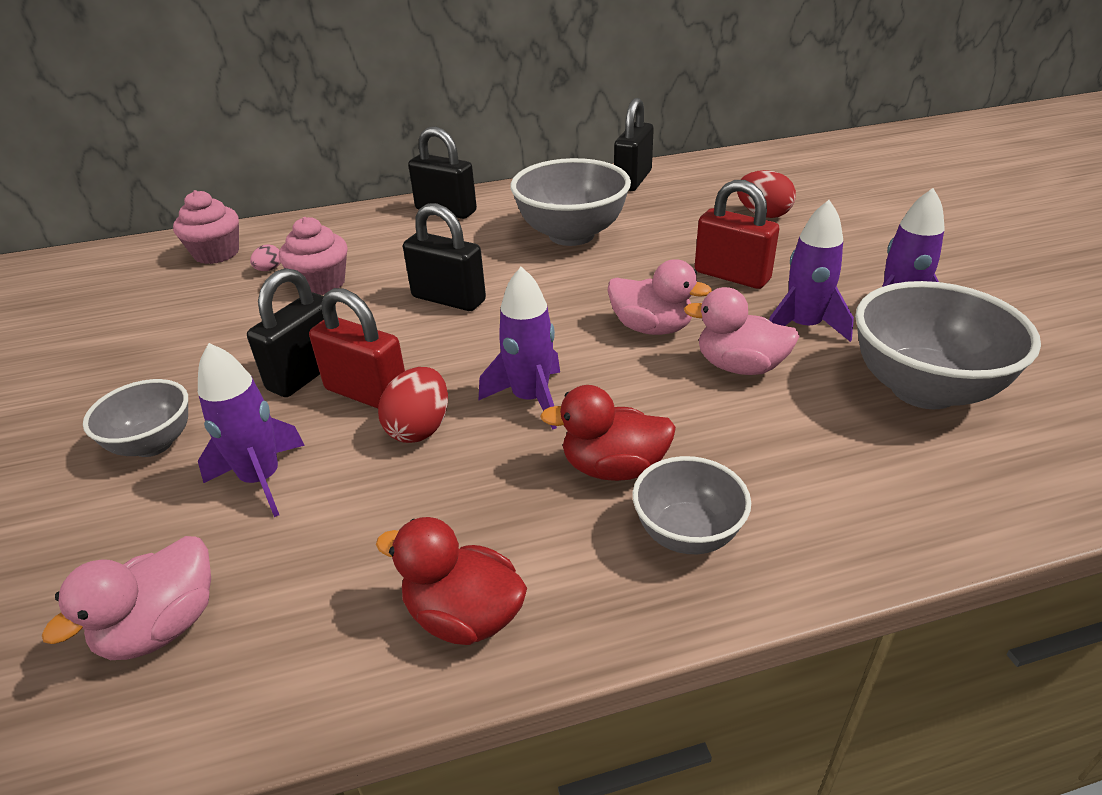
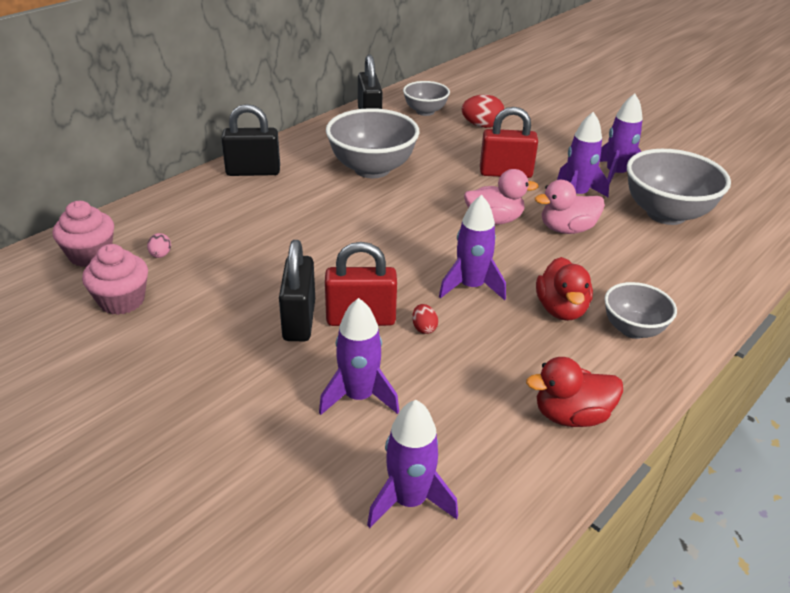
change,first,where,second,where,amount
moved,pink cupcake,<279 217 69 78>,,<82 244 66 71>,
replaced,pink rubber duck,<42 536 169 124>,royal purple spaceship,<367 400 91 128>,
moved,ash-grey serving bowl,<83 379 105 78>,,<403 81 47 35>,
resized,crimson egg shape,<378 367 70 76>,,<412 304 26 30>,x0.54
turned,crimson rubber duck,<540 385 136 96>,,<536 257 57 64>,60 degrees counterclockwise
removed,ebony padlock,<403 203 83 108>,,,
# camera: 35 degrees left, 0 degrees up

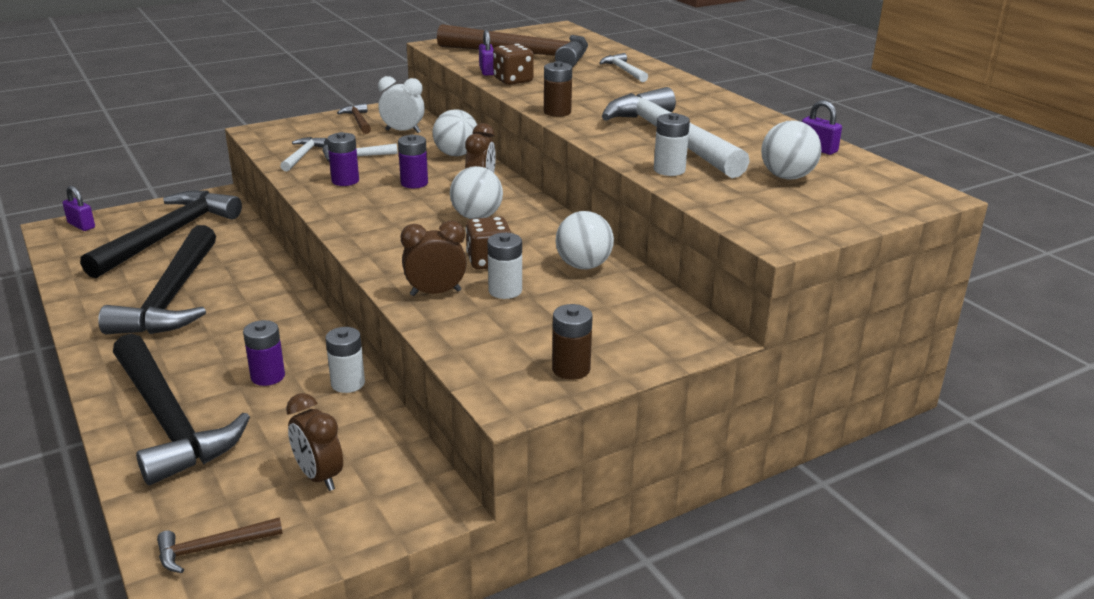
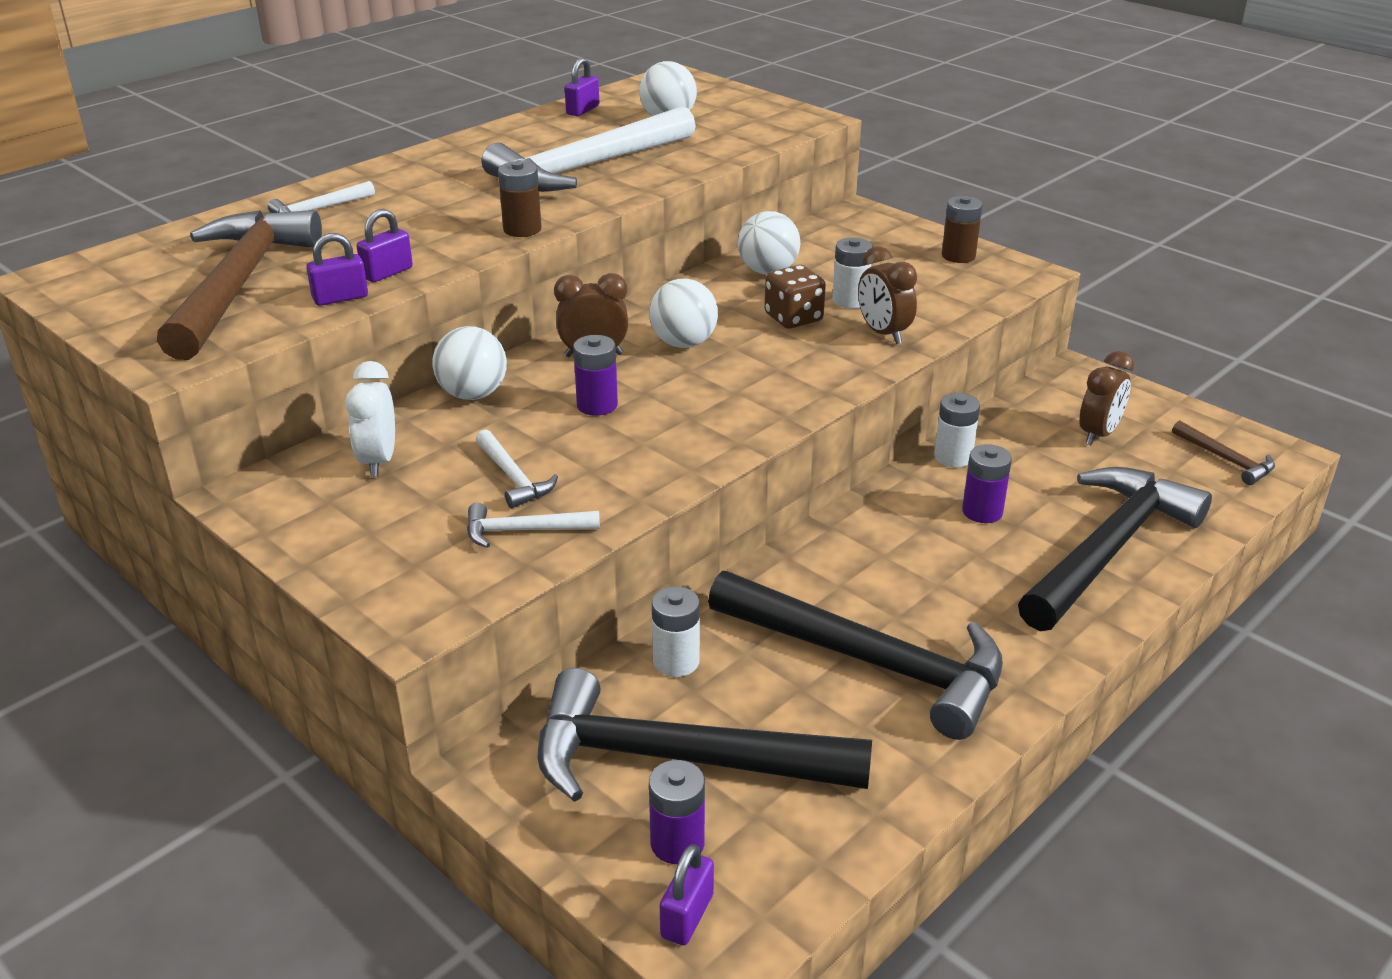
change,first,where,second,where,amount
replaced,dark brown die,<493 44 41 41>,royal purple padlock,<357 209 56 73>,
moved,royal purple AA battery,<327 132 32 54>,,<649 760 56 104>,
moved,white AA battery,<654 113 36 63>,,<652 586 48 91>,
turned,ebony hammer,<98 225 118 109>,,<708 571 295 169>,45 degrees clockwise
removed,dark brown hammer,<337 103 34 31>,,,
# camera: 105 degrees left, 5 degrees up

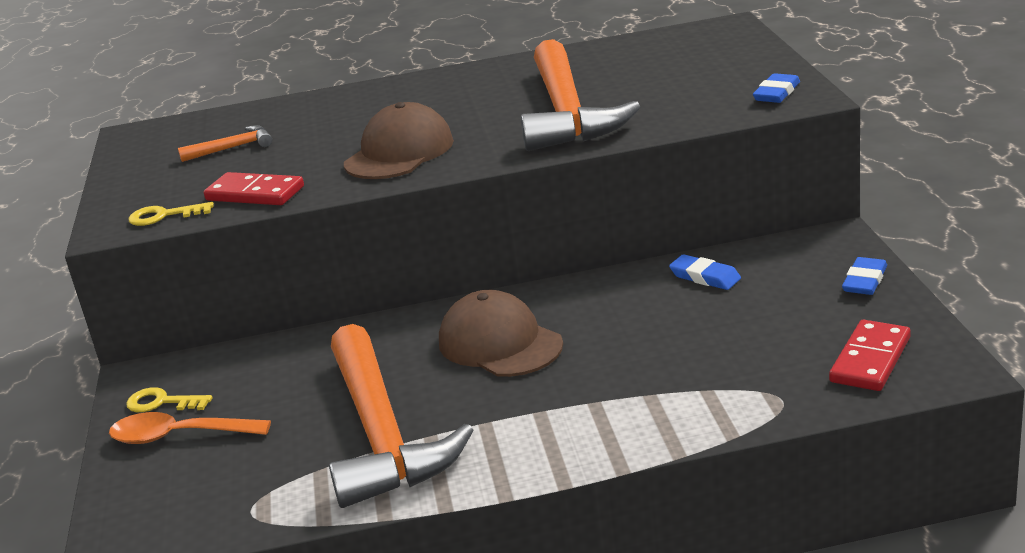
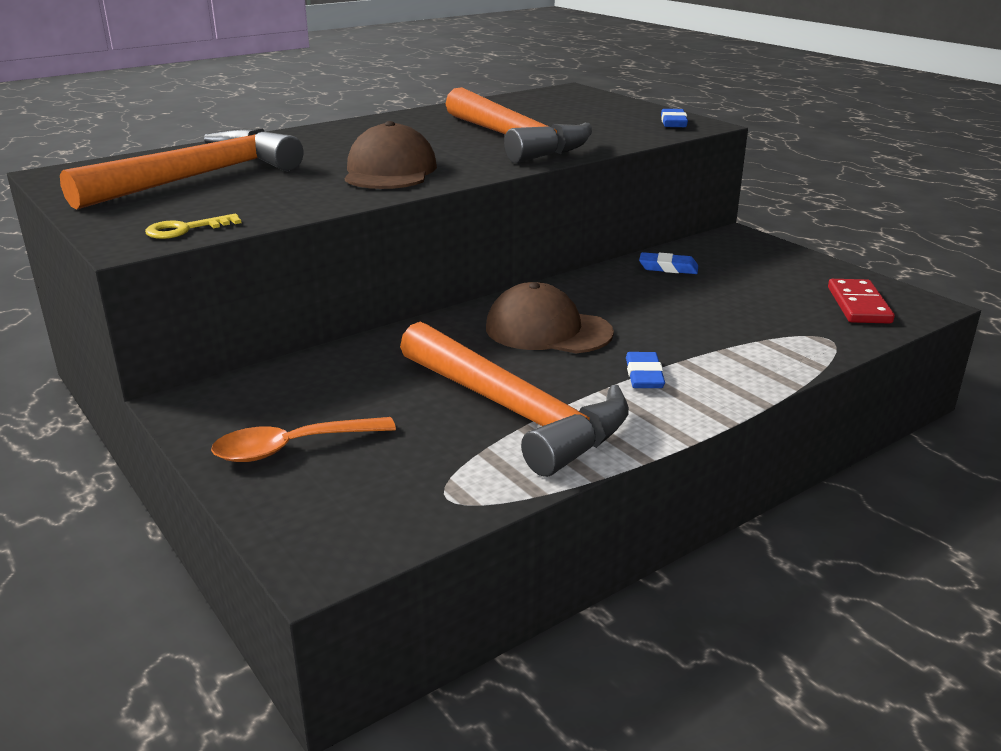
change,first,where,second,where,amount
resized,orange-coloured hammer,<178 125 94 37>,,<60 128 243 81>,x2.41
moved,blue eraser,<842 257 45 38>,,<626 352 39 36>,
removed,bright yellow door key,<126 387 87 25>,,,
removed,crimson domino,<204 172 100 33>,,,
# camera: 30 degrees left, 0 degrees up

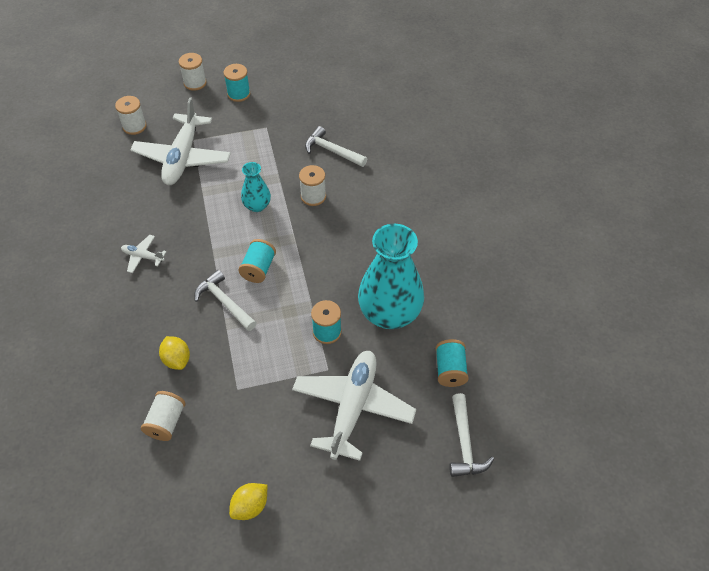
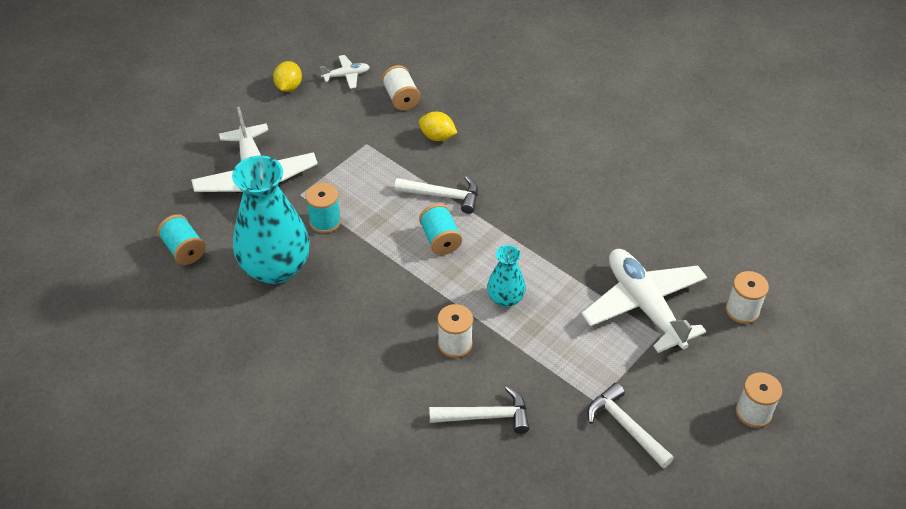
change,first,where,second,where,amount
moved,white toy plane,<121 235 46 38>,,<320 55 50 34>,
moved,white hammer,<449 393 45 84>,,<587 383 87 85>,
removed,aqua spool,<224 64 26 38>,,,
# camera: 145 degrees right, 5 degrees down

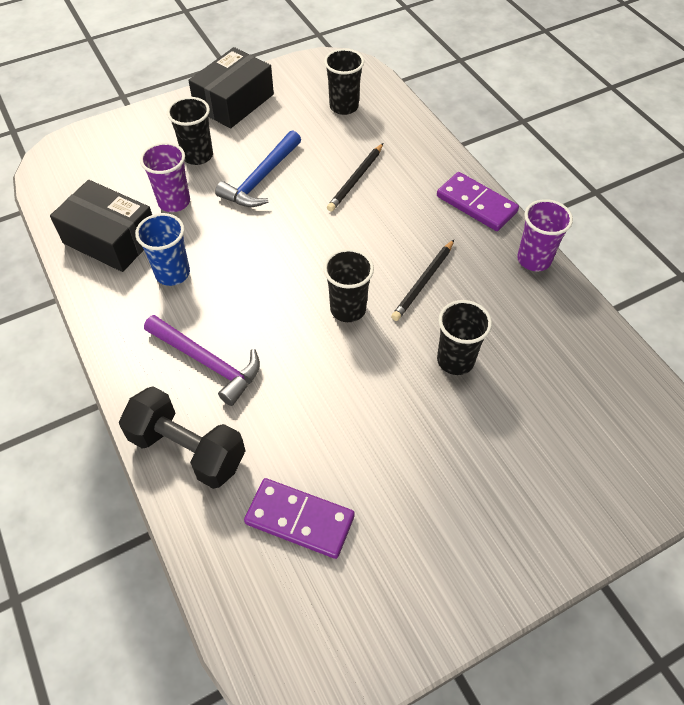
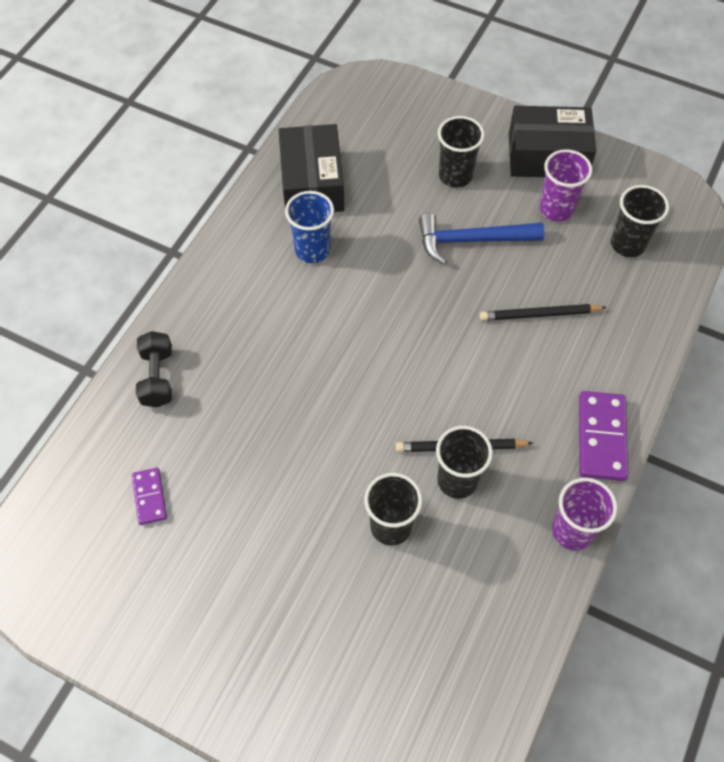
change,first,where,second,where,amount
resized,royal purple domino,<244 478 111 81>,,<132 468 35 57>,x0.58
resized,ebony hand weight,<119 386 126 103>,,<136 331 36 76>,x0.65
moved,ebony tumbler,<323 249 51 73>,,<436 426 57 73>,
moved,royal purple tumbler,<140 142 50 70>,,<540 149 52 73>,
removed,royal purple hammer,<144 315 116 91>,,,
# camera: 55 degrees right, 5 degrees up

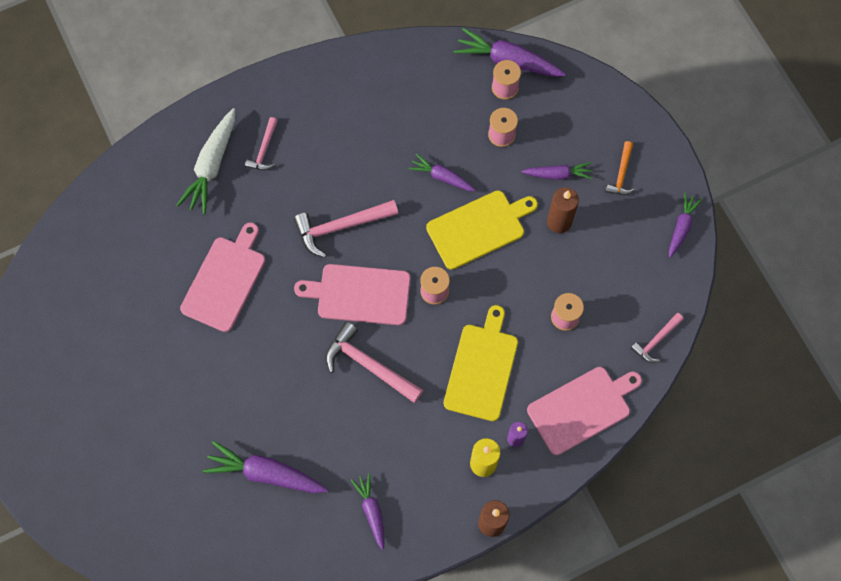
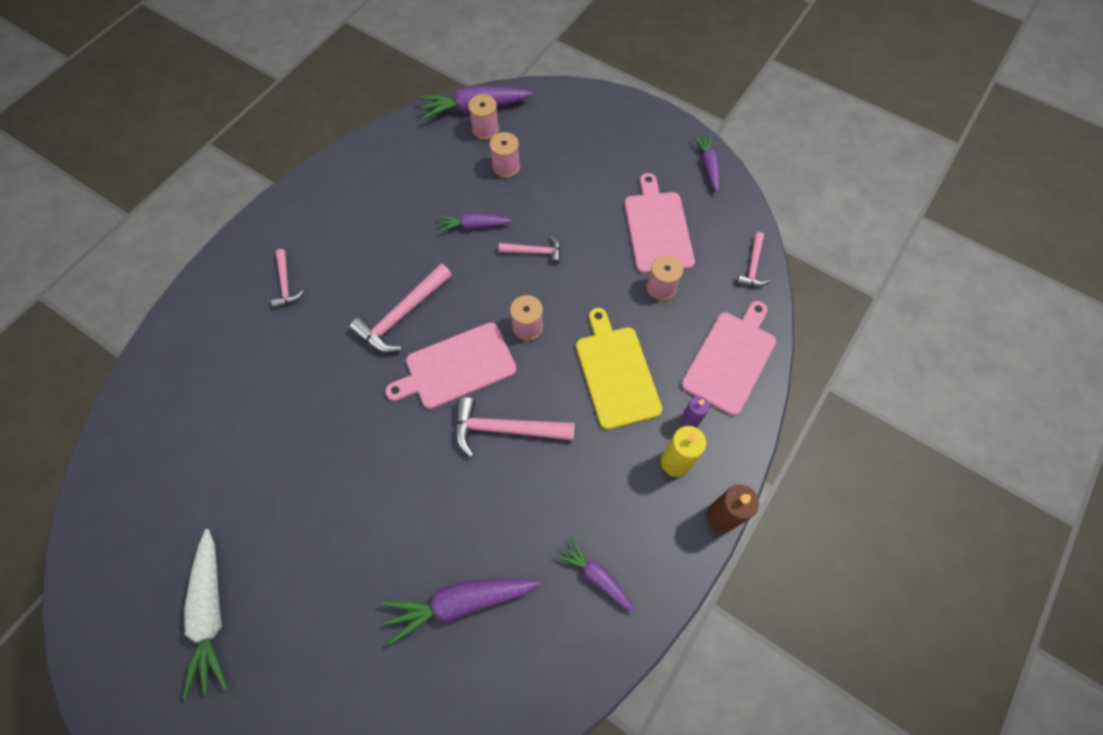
change,first,where,second,where,amount
moved,white toy carrot,<177 108 58 106>,,<183 529 45 170>,
replaced,bright yellow cutting board,<426 190 112 80>,pink hammer,<499 236 61 28>,
moved,pink cutting board,<180 222 85 110>,,<624 173 71 101>,
removed,royal purple toy carrot,<521 162 72 18>,,,
removed,dark brown wax candle,<547 187 32 46>,,,
removed,orange-coloured hammer,<605 141 30 54>,,,
# camera: 30 degrees left, 5 degrees down

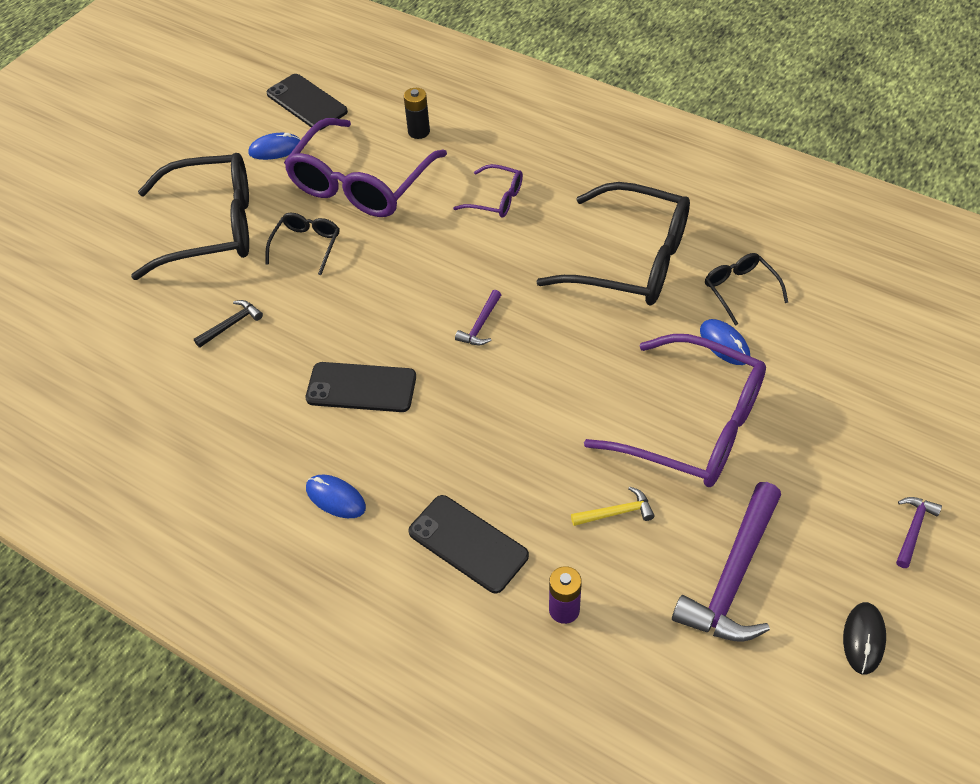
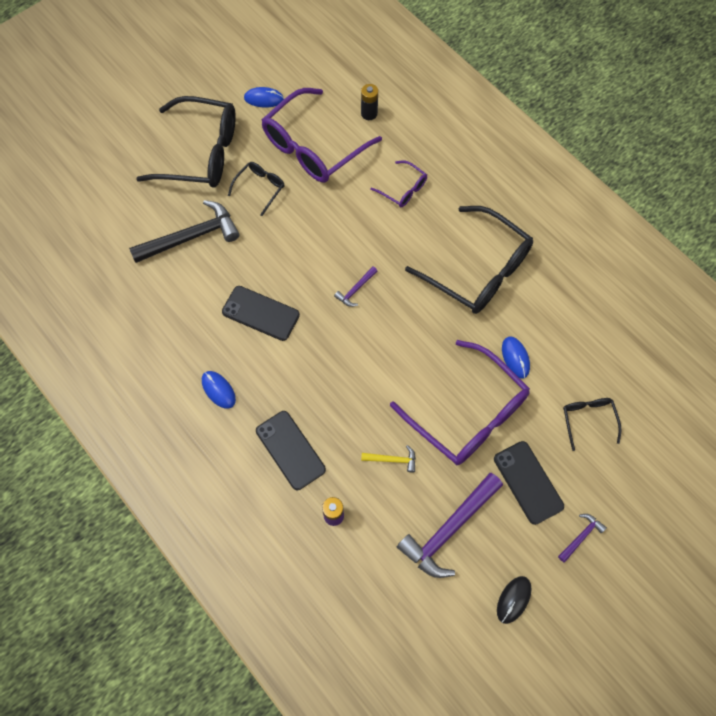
change,first,where,second,where,amount
resized,ebony hammer,<194 300 69 48>,,<129 200 111 63>,x2.15
moved,ebony mobile phone,<267 74 81 56>,,<494 441 70 84>,
moved,ebony glasses,<705 253 83 73>,,<563 398 59 53>,
# camera: 15 degrees right, 15 degrees up

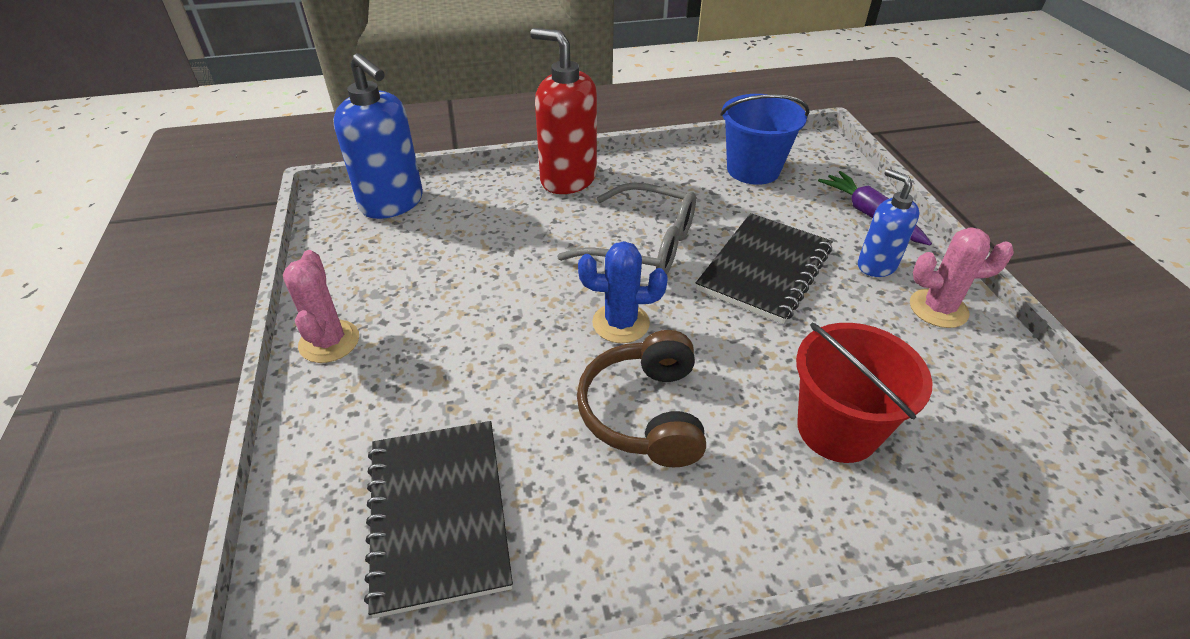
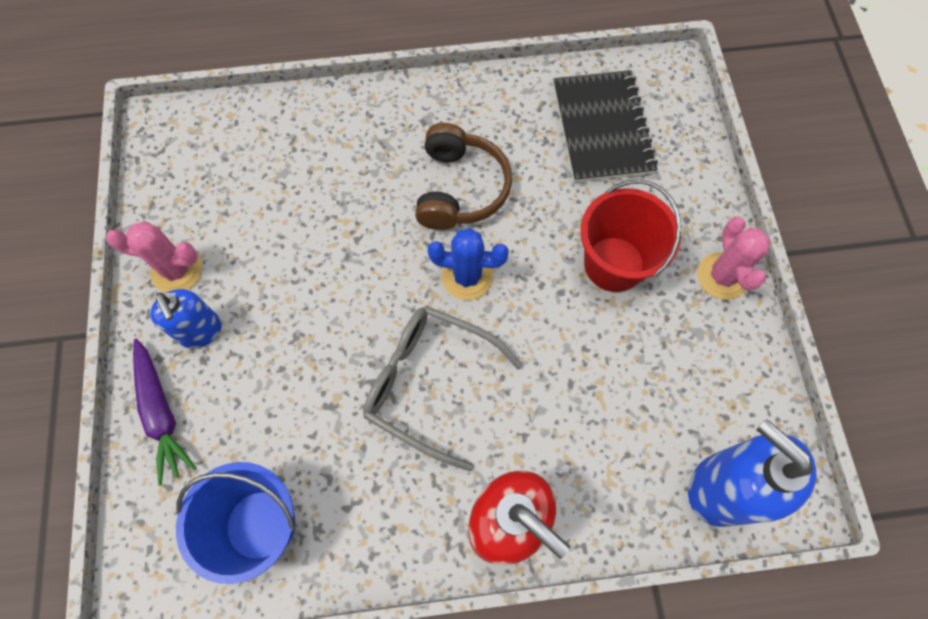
change,first,where,second,where,amount
moved,crimson bucket,<796 323 137 140>,,<580 180 102 112>,
removed,ebony notepad,<696 213 137 111>,,,
# camera: 175 degrees left, 25 degrees up

